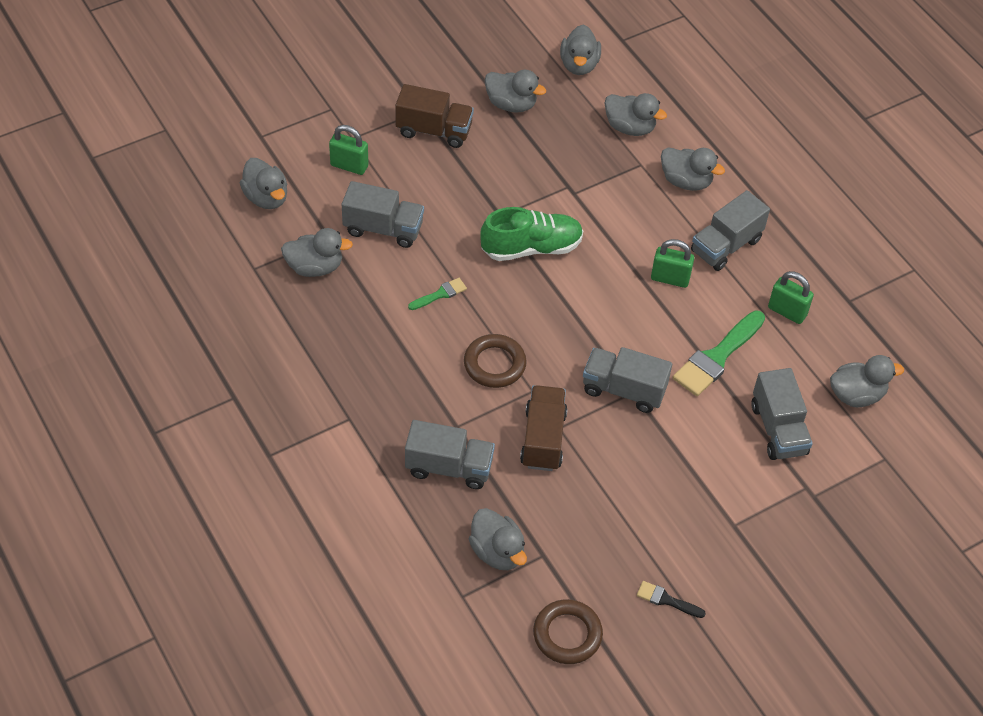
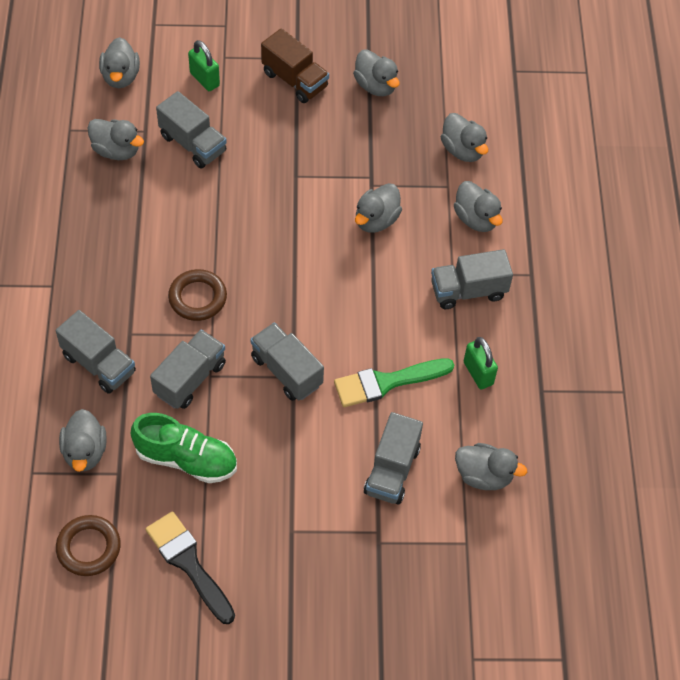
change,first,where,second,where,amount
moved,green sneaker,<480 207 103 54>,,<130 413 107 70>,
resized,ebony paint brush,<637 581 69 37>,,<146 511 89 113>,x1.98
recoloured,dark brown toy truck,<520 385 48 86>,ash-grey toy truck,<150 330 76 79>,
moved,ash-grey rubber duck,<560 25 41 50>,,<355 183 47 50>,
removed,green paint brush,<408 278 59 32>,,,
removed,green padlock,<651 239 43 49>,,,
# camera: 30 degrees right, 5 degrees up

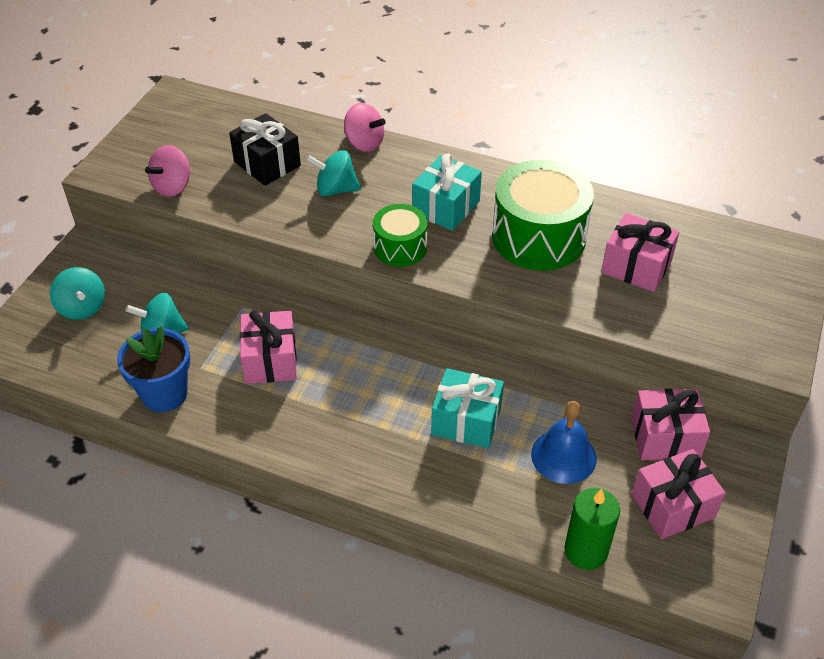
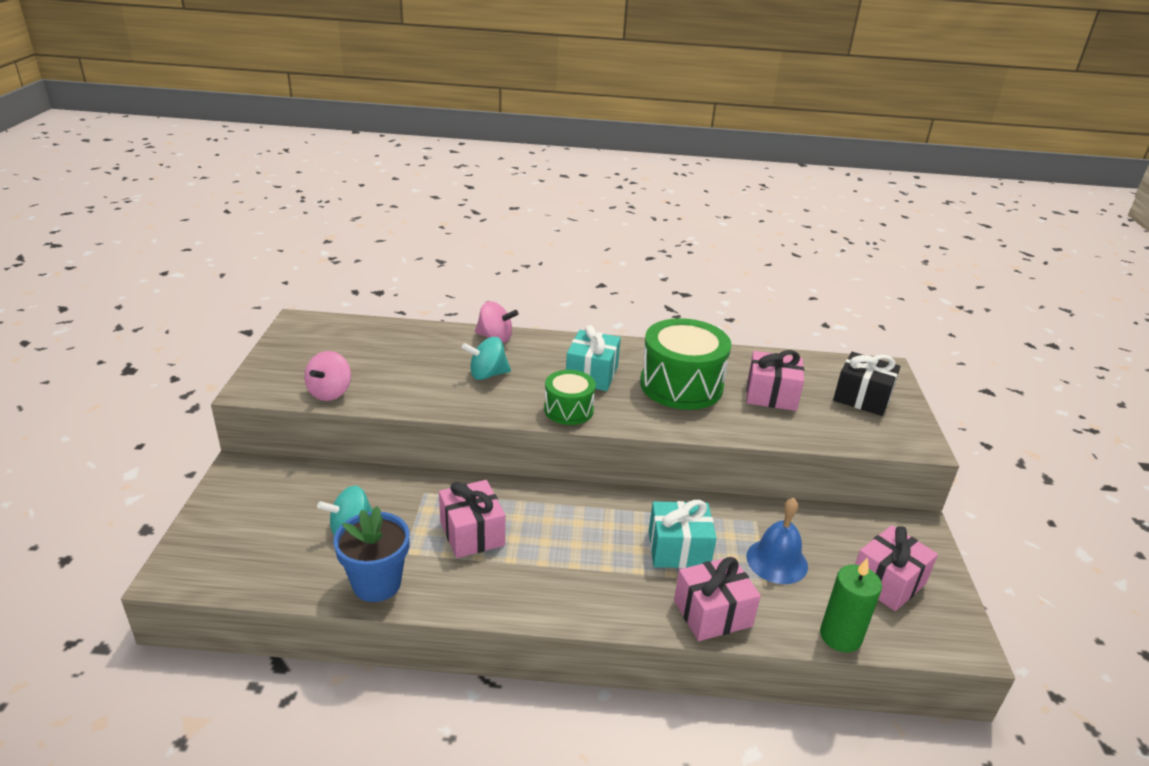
change,first,where,second,where,amount
moved,pink gift,<631 389 79 71>,,<674 556 87 85>,
moved,ebony gift,<229 113 72 73>,,<833 352 67 64>,
removed,aqua toy top,<50 267 55 53>,,,
# camera: 20 degrees left, 15 degrees down

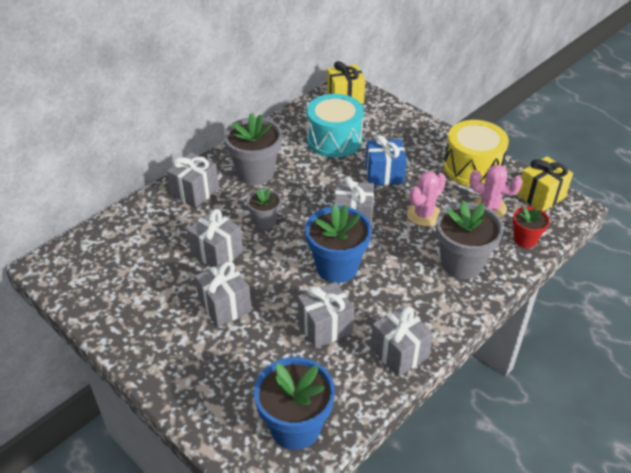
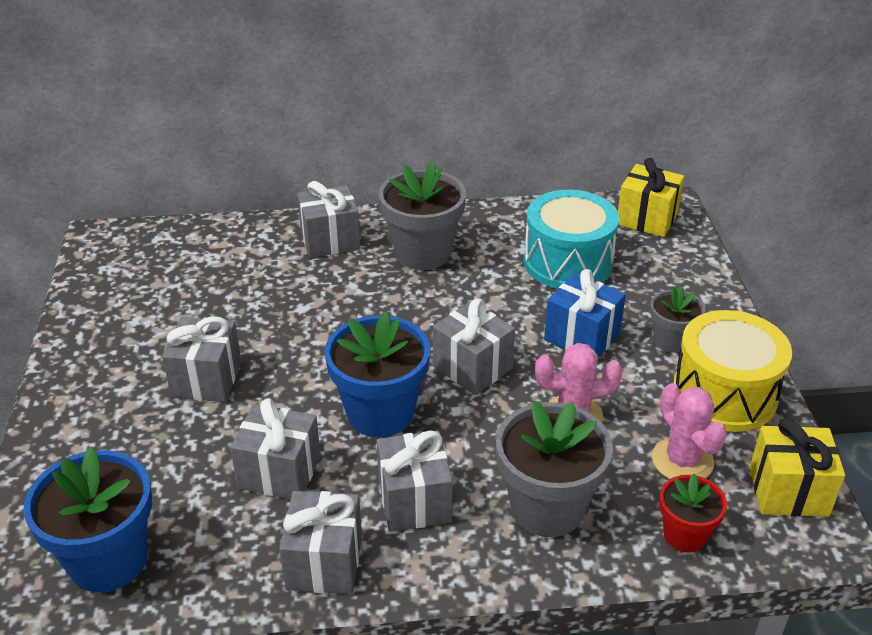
change,first,where,second,where,amount
moved,ash-grey gift,<187 209 56 58>,,<377 430 76 102>,
moved,ash-grey potted plant,<246 188 35 42>,,<650 287 55 66>,
# camera: 40 degrees right, 5 degrees down

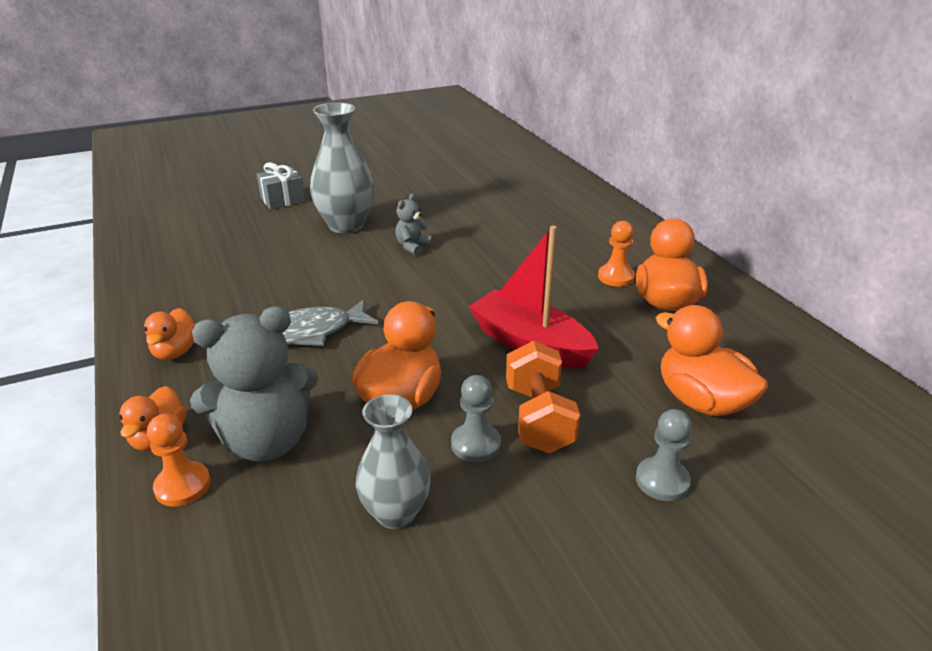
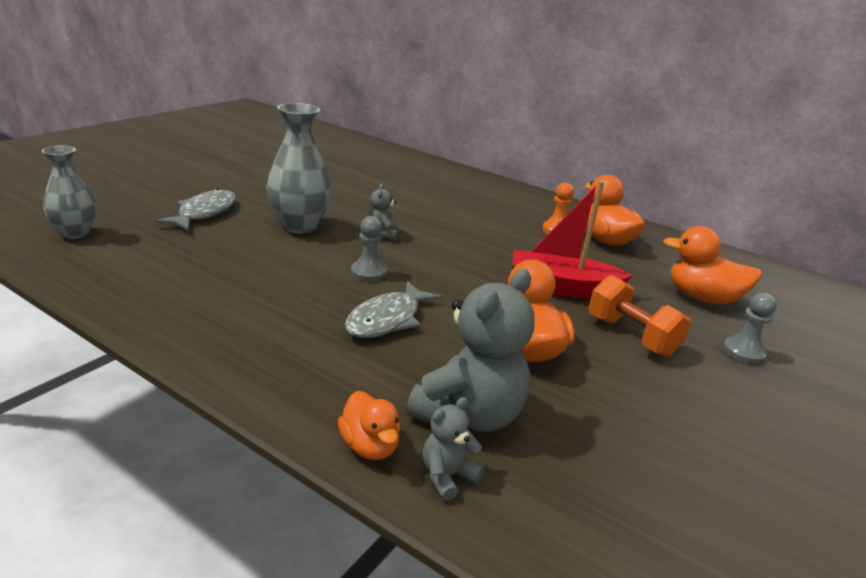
change,first,where,second,where,amount
moved,ash-grey vase,<356 394 75 135>,,<42 145 54 94>,
replaced,ash-grey gift,<257 162 48 48>,ash-grey toy fish,<155 189 81 42>,
moved,ash-grey game pawn,<451 375 50 88>,,<351 216 36 66>,
replaced,orange-coloured game pawn,<147 414 64 93>,ash-grey teddy,<423 397 61 104>,
removed,orange-coloured rubber duck,<144 308 52 52>,,,
# camera: 35 degrees left, 5 degrees down

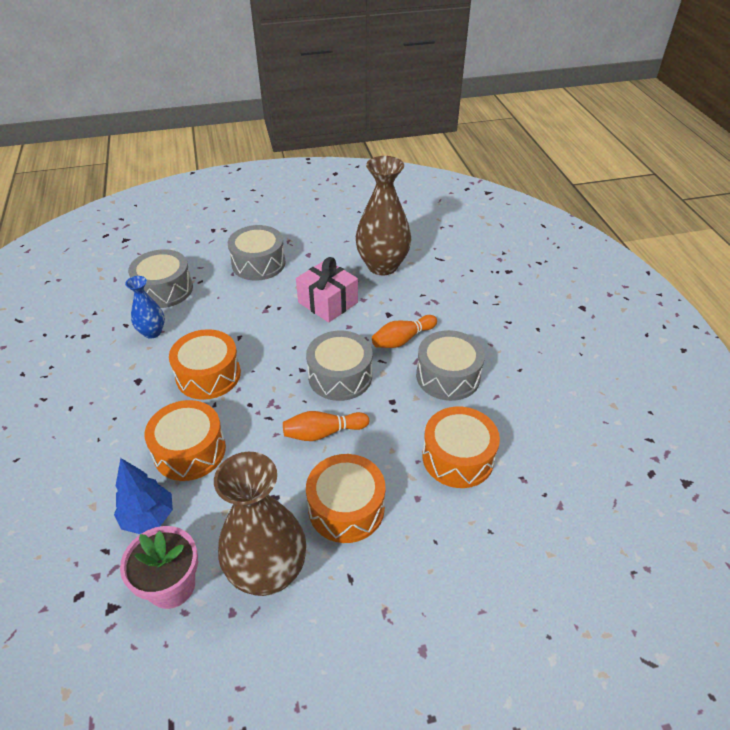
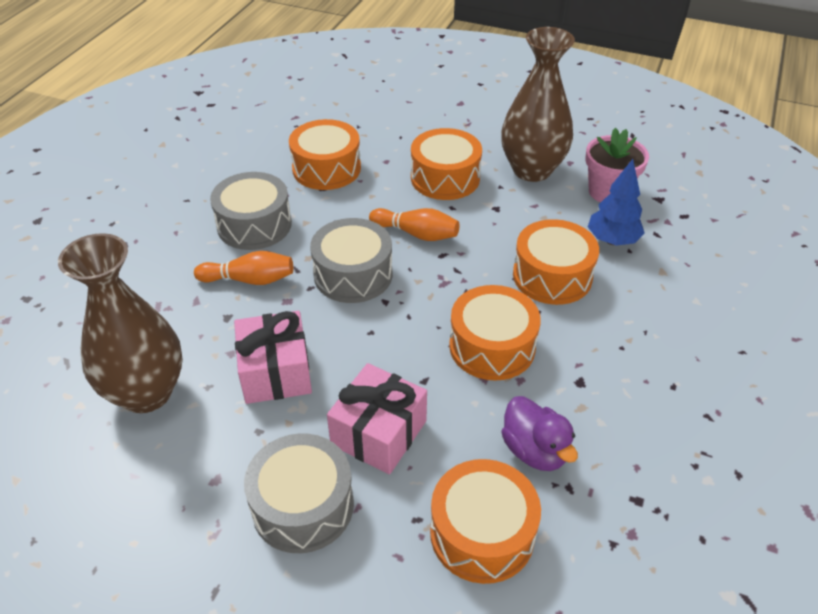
change,first,where,second,where,amount
added,,,pink gift,<327 363 100 111>,
recoloured,ash-grey snare drum,<128 249 65 59>,orange-coloured snare drum,<430 459 111 125>,
replaced,blue vase,<125 276 40 63>,royal purple rubber duck,<501 396 77 75>,
# camera: 145 degrees left, 0 degrees up

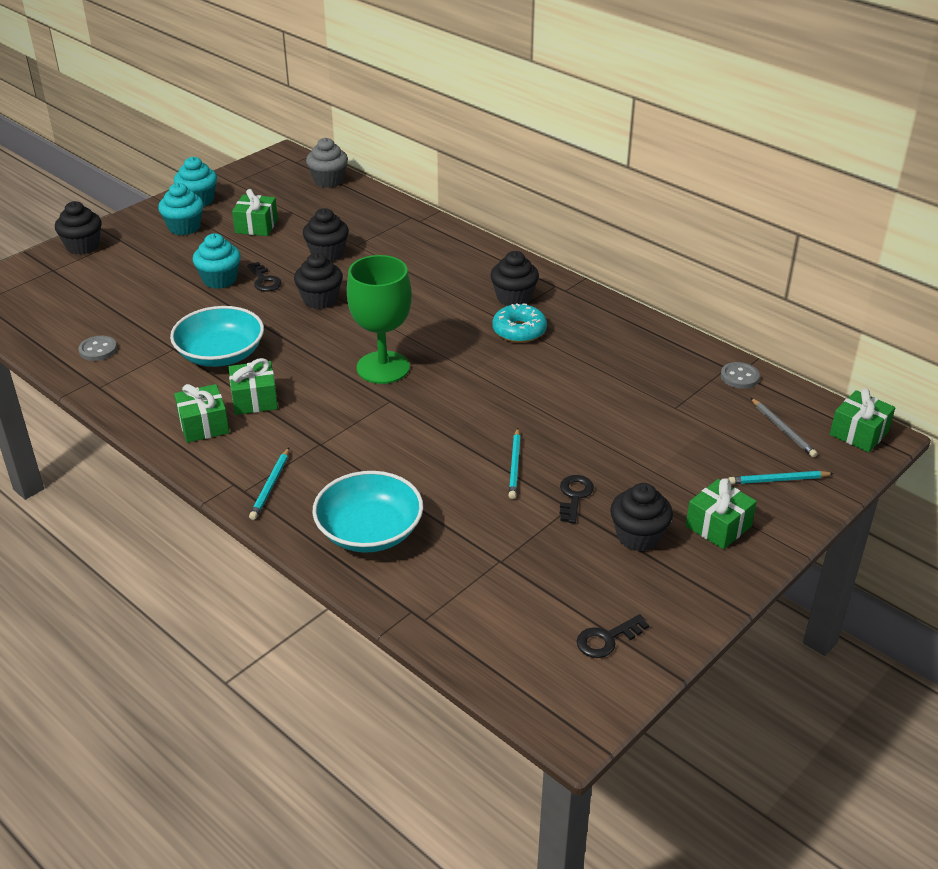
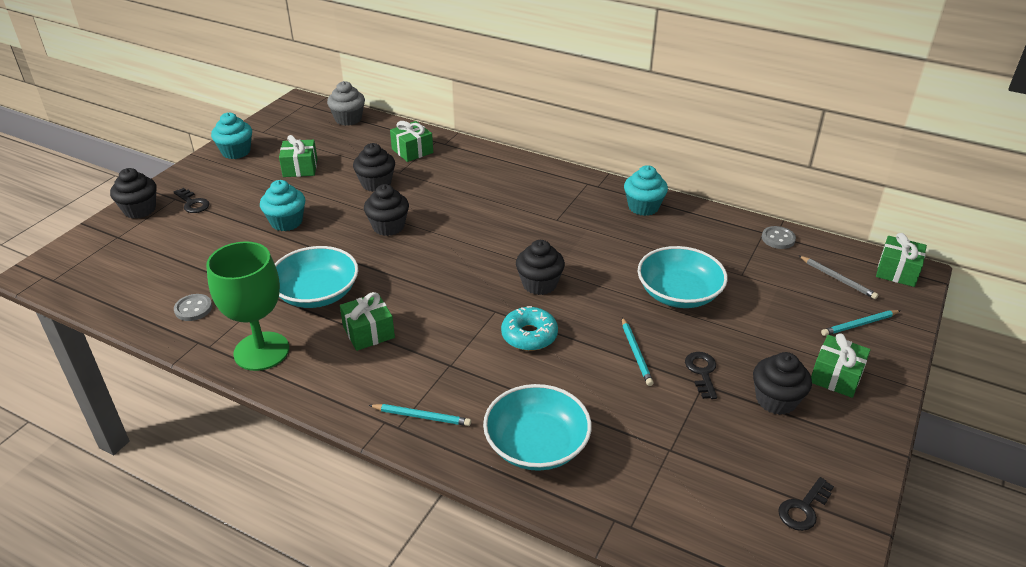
change,first,where,second,where,amount
moved,ebony door key,<247 262 35 29>,,<174 188 36 25>,
moved,green goblet,<347 255 65 129>,,<206 241 83 130>,
turned,aqua wooden pencil,<249 448 40 72>,,<369 404 102 22>,75 degrees counterclockwise
moved,green gift,<174 384 55 59>,,<390 121 43 41>,
moved,aqua glazed donut,<492 303 55 40>,,<501 306 57 45>,
moved,ebony cupcake,<490 251 49 55>,,<516 240 49 55>,
moved,aqua cupcake,<158 183 46 52>,,<624 165 44 51>,
added,,,aqua serving bowl,<638 246 90 62>,
# camera: 15 degrees left, 0 degrees up

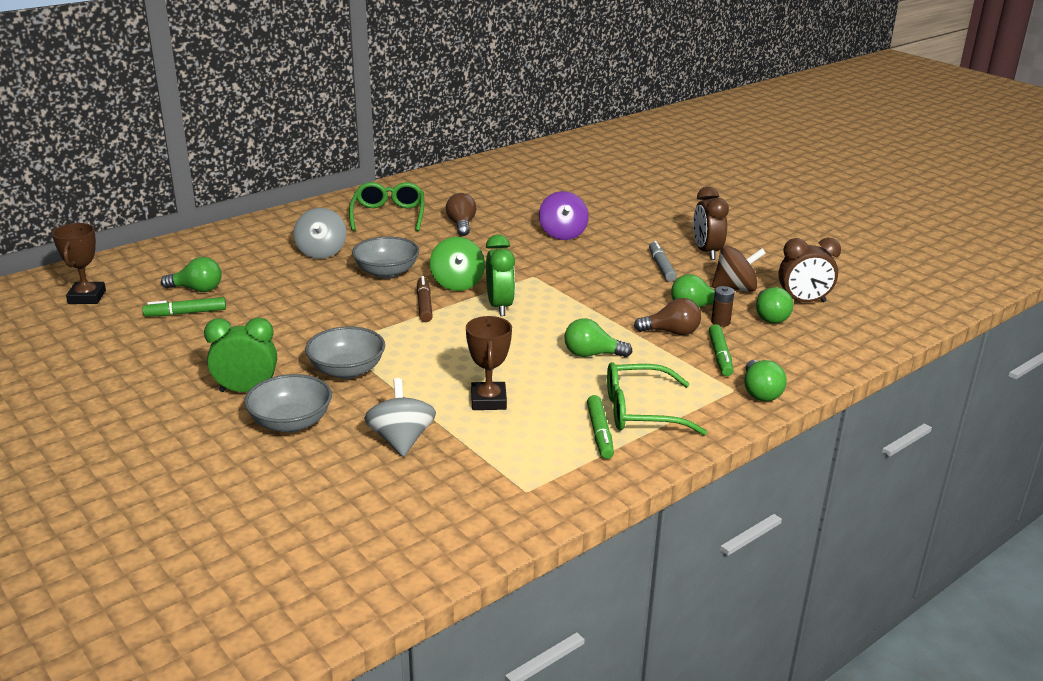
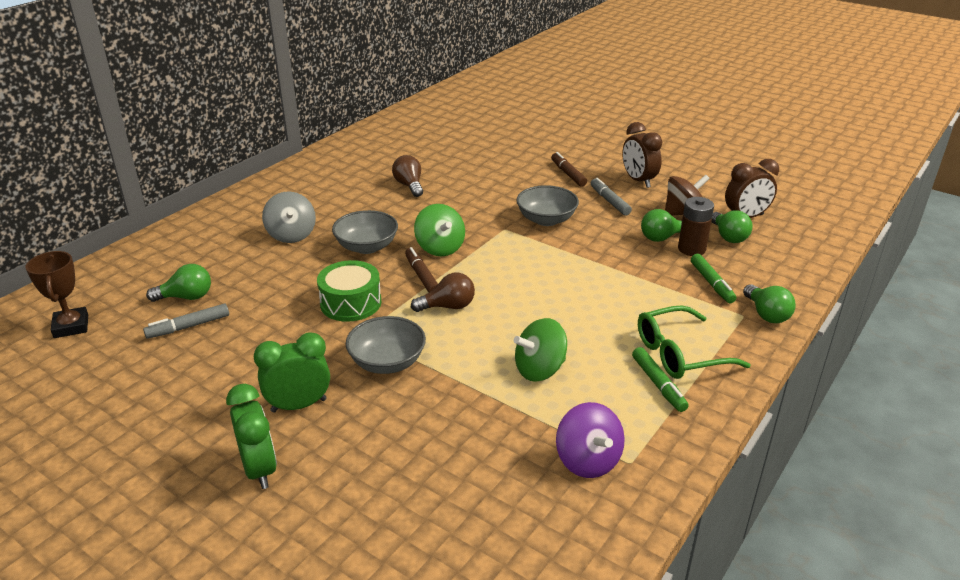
change,first,where,second,where,amount
recoloured,green felt pen,<143 297 83 19>,ash-grey felt pen,<143 304 86 35>,
moved,green clock,<486 235 29 81>,,<226 384 51 105>,
added,,,green snare drum,<317 260 65 62>,
moved,dark brown light bulb,<634 298 67 37>,,<411 273 64 39>,
replaced,dark brown trophy,<466 316 46 94>,green toy top,<514 318 53 64>,
moved,ash-grey serving bowl,<244 374 88 59>,,<516 185 63 41>,
added,,,dark brown felt pen,<551 152 36 35>,
moved,royal purple toy top,<539 191 50 49>,,<556 402 69 76>,
resized,dark brown AA battery,<711 286 24 41>,,<678 197 36 59>,x1.60
removed,green glasses,<349 182 75 49>,,,
removed,ash-grey toy top,<364 378 72 79>,,,
removed,green light bulb,<564 318 68 39>,,,
# camera: 15 degrees left, 5 degrees up

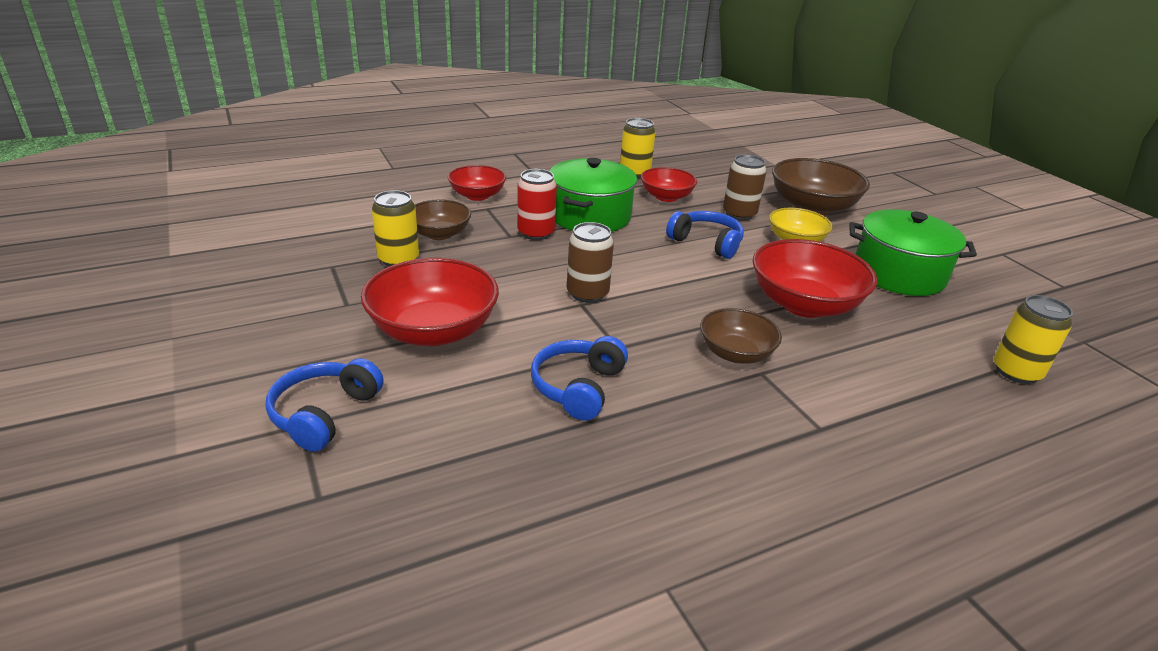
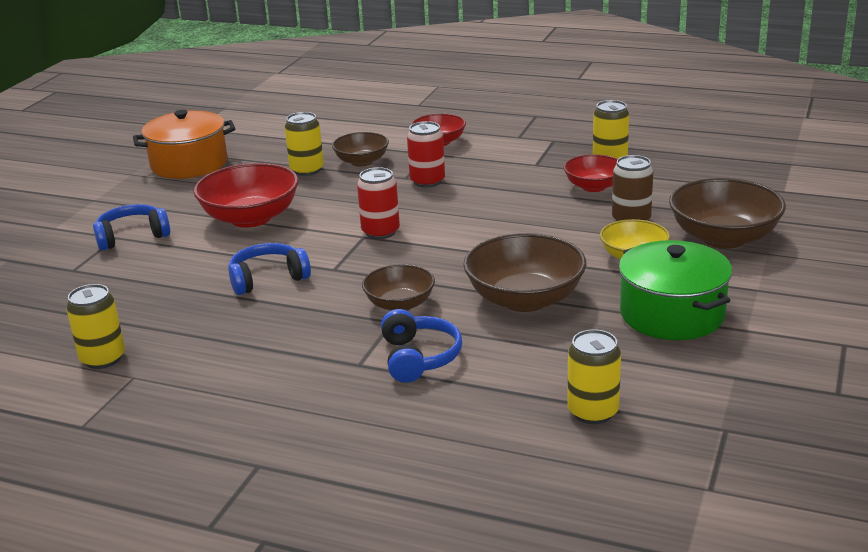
change,first,where,second,where,amount
added,,,bright yellow tin,<66 284 59 85>,
added,,,orange-coloured pot,<133 110 102 69>,
recoloured,dark brown tin,<567 222 47 81>,crimson tin,<357 167 43 72>,
moved,blue headphones,<666 211 78 48>,,<381 309 81 74>,
recoloured,crimson serving bowl,<753 239 125 79>,dark brown serving bowl,<463 233 123 79>,
removed,green pot,<550 158 87 74>,,,
# camera: 50 degrees right, 5 degrees down

